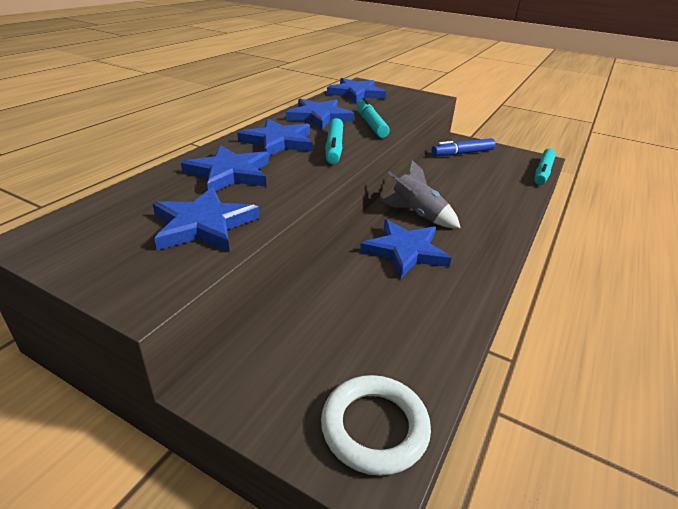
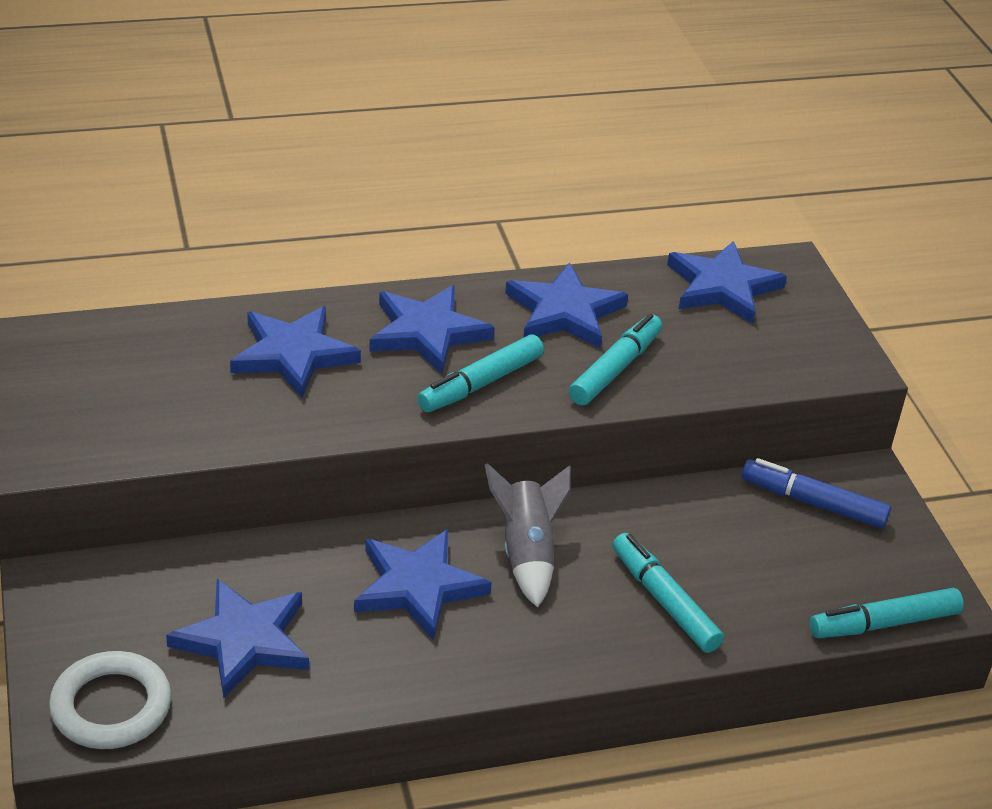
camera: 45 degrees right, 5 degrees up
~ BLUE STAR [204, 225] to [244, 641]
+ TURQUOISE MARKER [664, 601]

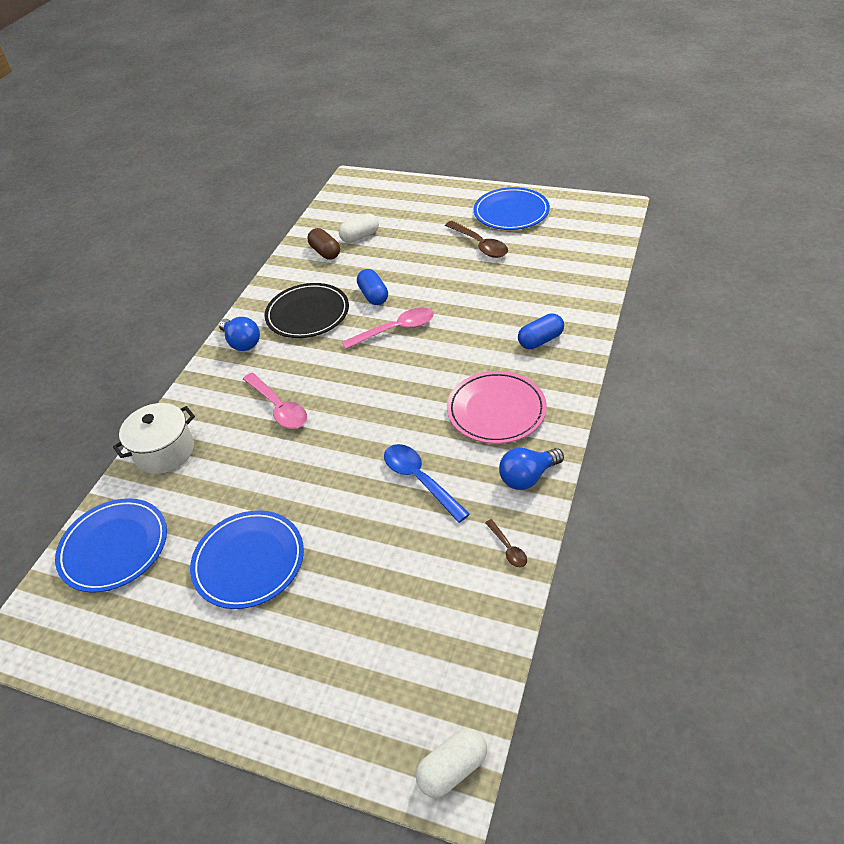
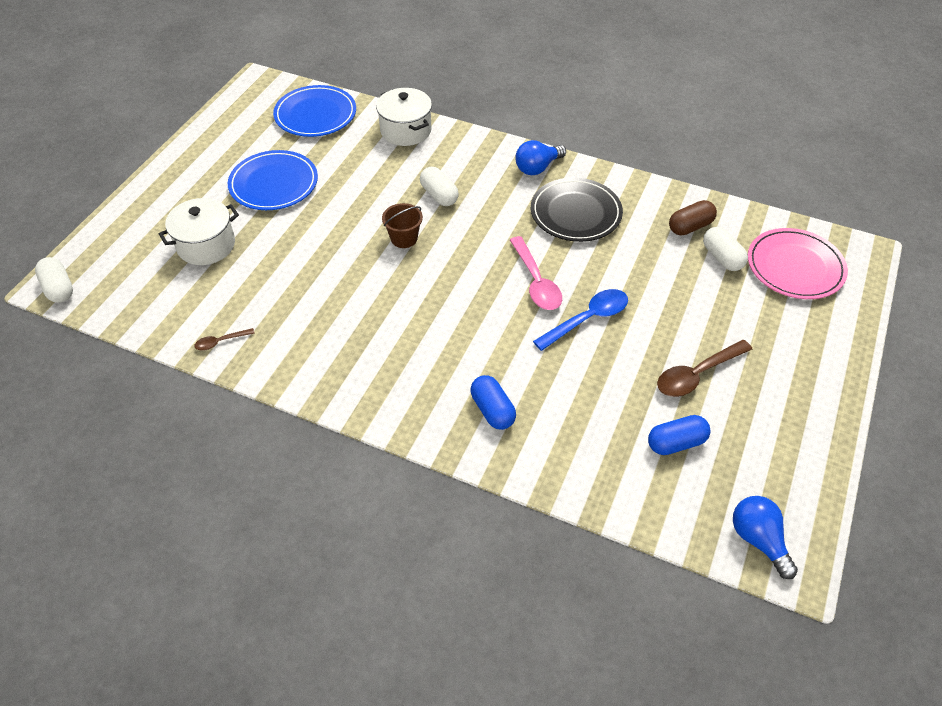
camera: 90 degrees right, 5 degrees up
- BLUE PLATE [511, 212]
~ BLUE CAPSULE [373, 295] to [676, 443]
~ PINK PLATE [496, 410] to [795, 267]
~ PINK SPOON [278, 407] to WHITE CAPSULE [439, 195]
~ BLUE SPOON [420, 480] to [587, 319]
~ BLUE LIGHT BULB [527, 477] to [758, 539]
+ WHITE POT [206, 245]
+ BROWN BUCKET [404, 238]

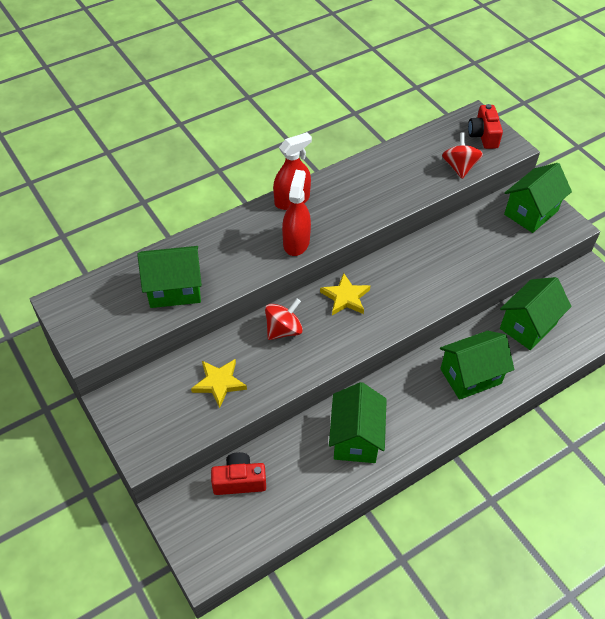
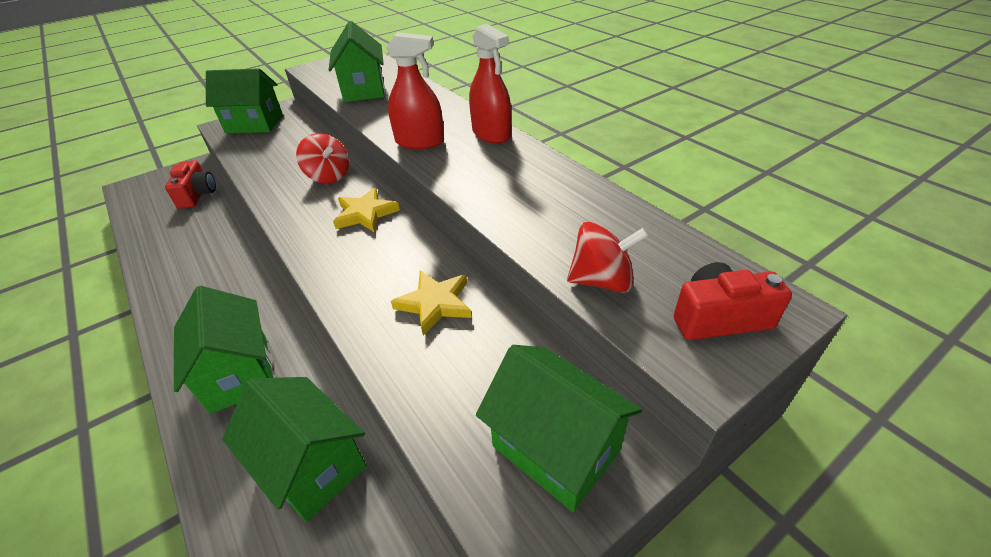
camera: 90 degrees right, 10 degrees down
~ YELLOW STAR [219, 383] to [435, 303]
~ GREEN HOUSE [355, 438] to [254, 124]

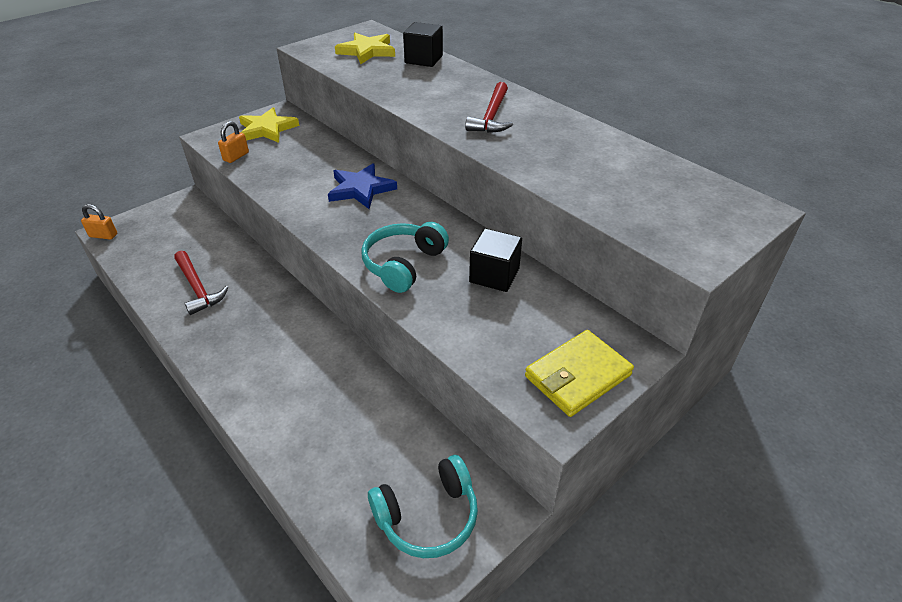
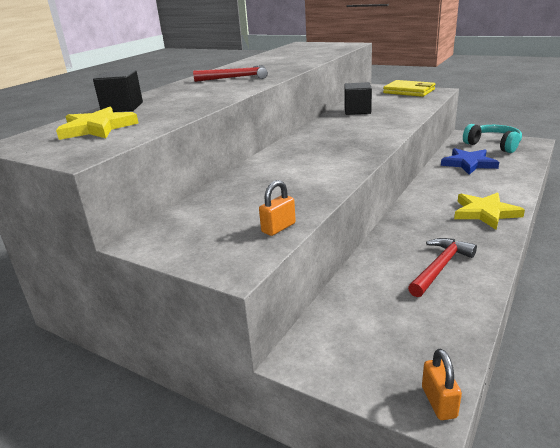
camera: 105 degrees left, 15 degrees down
~ YELLOW STAR [267, 129] to [485, 213]
~ ORANGE PADLOCK [236, 156] = [278, 228] 60 degrees counterclockwise
~ BLUE STAR [361, 189] to [469, 163]
- TURQUOISE HEADPHONES [403, 264]

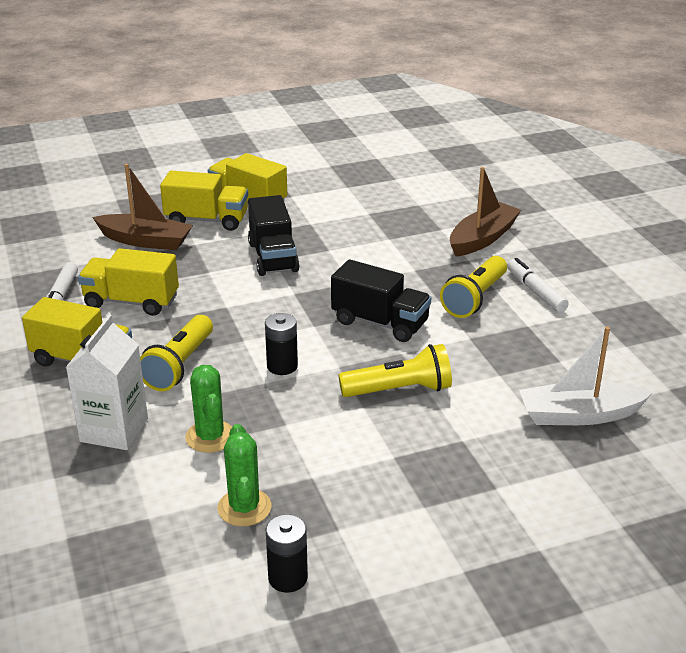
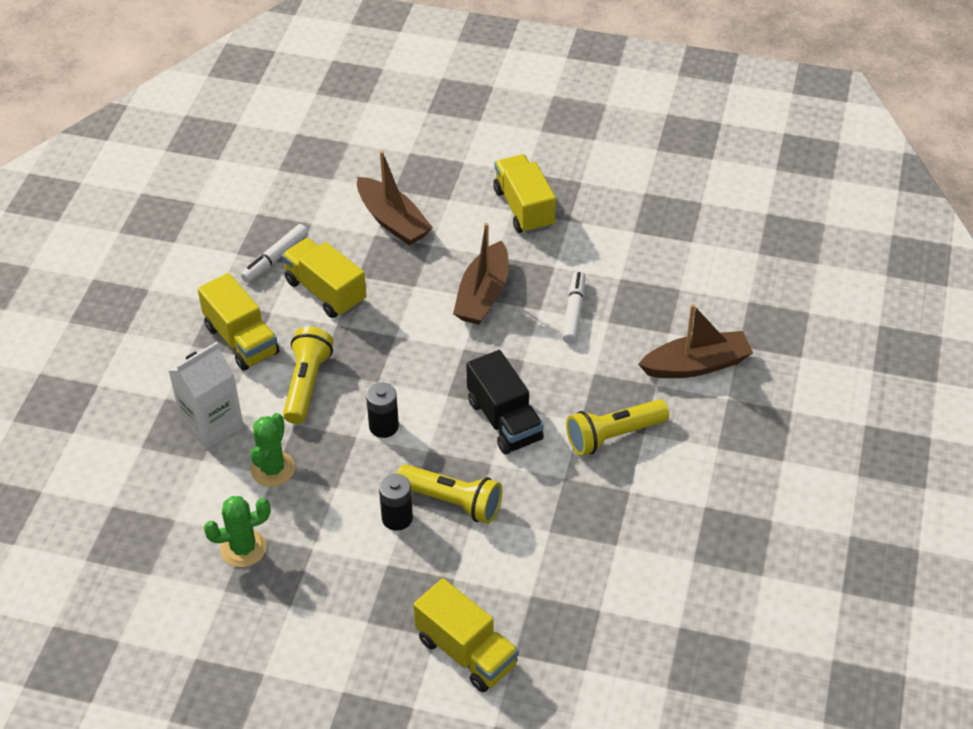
camera: 35 degrees right, 15 degrees up
~ YELLOW TRUCK [207, 220] to [466, 652]
~ BLACK TRUCK [273, 257] to BROWN BOAT [483, 295]
~ WHITE MARKER [535, 291] to [574, 312]
~ YELLOW FLASHLIGHT [179, 366] = [307, 384] 135 degrees clockwise
- WHITE BOAT [579, 415]
~ GREEN CACTUS [244, 508] = [243, 548] 45 degrees clockwise
~ BLACK BATTERY [288, 578] to [397, 518]

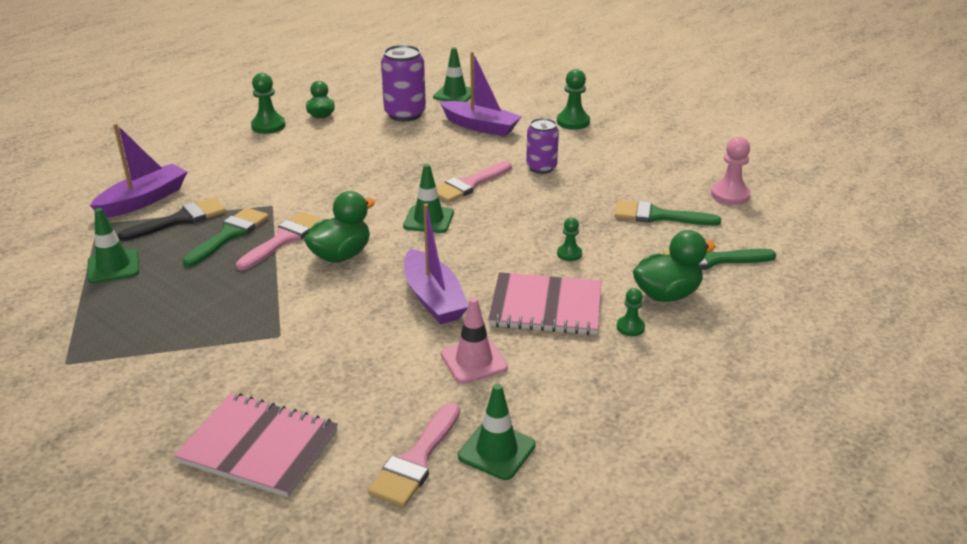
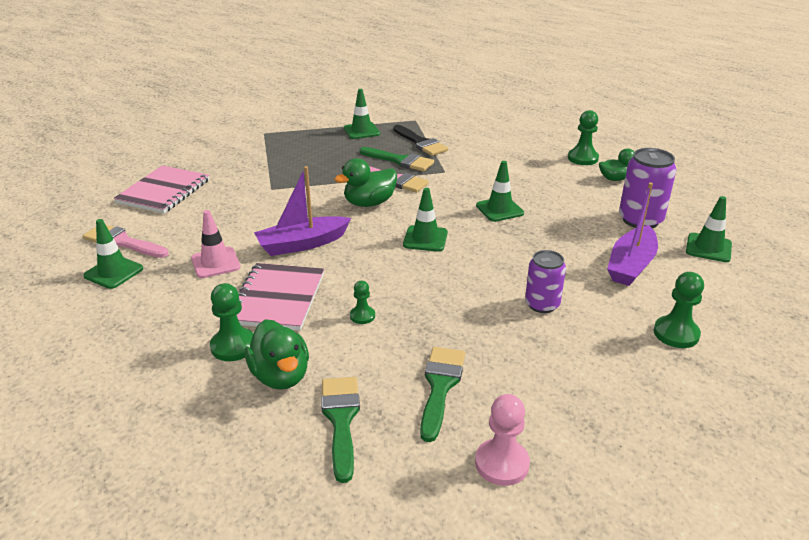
camera: 90 degrees right, 0 degrees up
- PURPLE BOAT [144, 200]
- PINK BRUSH [469, 185]
~ GREEN DUCK [341, 255] = [369, 203] 105 degrees clockwise
~ GREEN PAWN [630, 327] = [233, 346] x1.68
+ GREEN TRAFFIC CONE [499, 209]

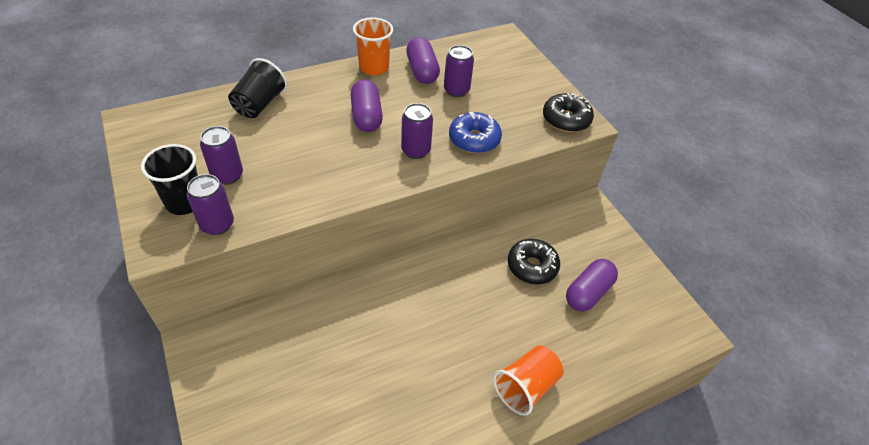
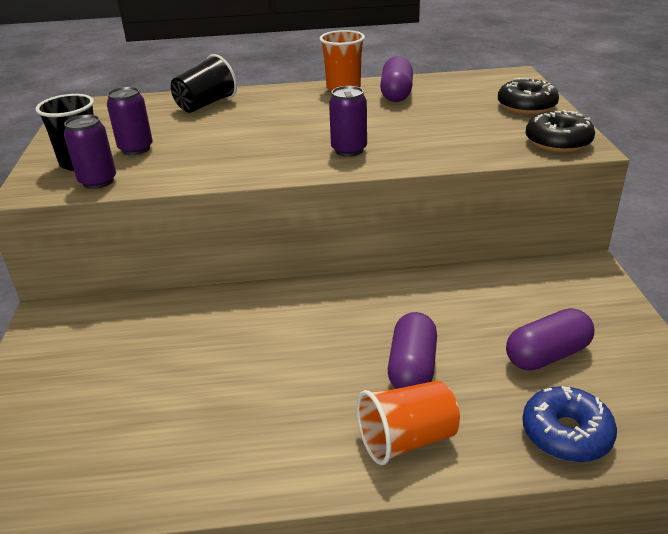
camera: 25 degrees right, 15 degrees down
- PURPLE CAN [456, 90]
~ PURPLE CAPSULE [366, 116] to [412, 368]
~ BLUE DONUT [474, 139] to [566, 433]
~ BLACK DONUT [532, 266] to [526, 106]

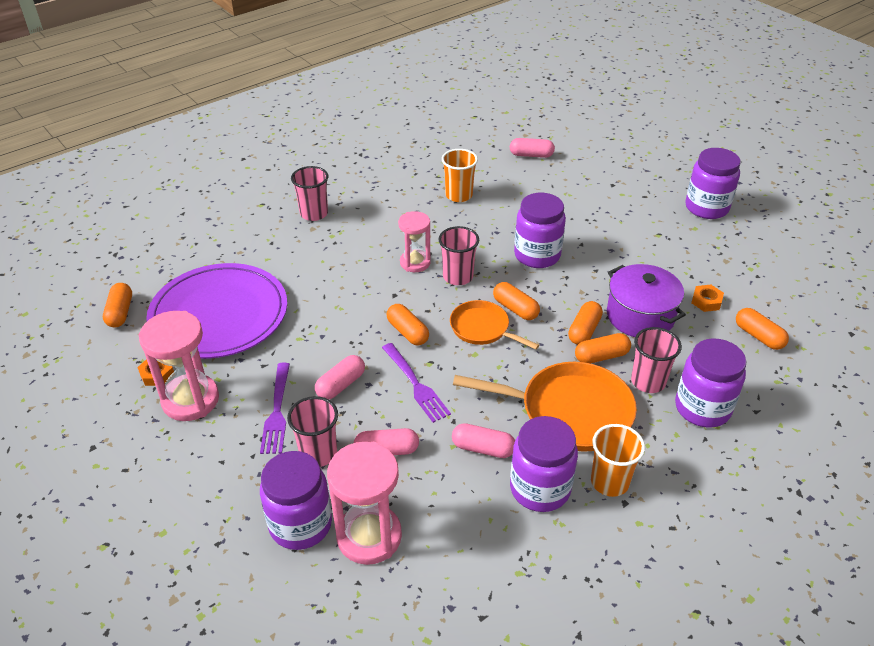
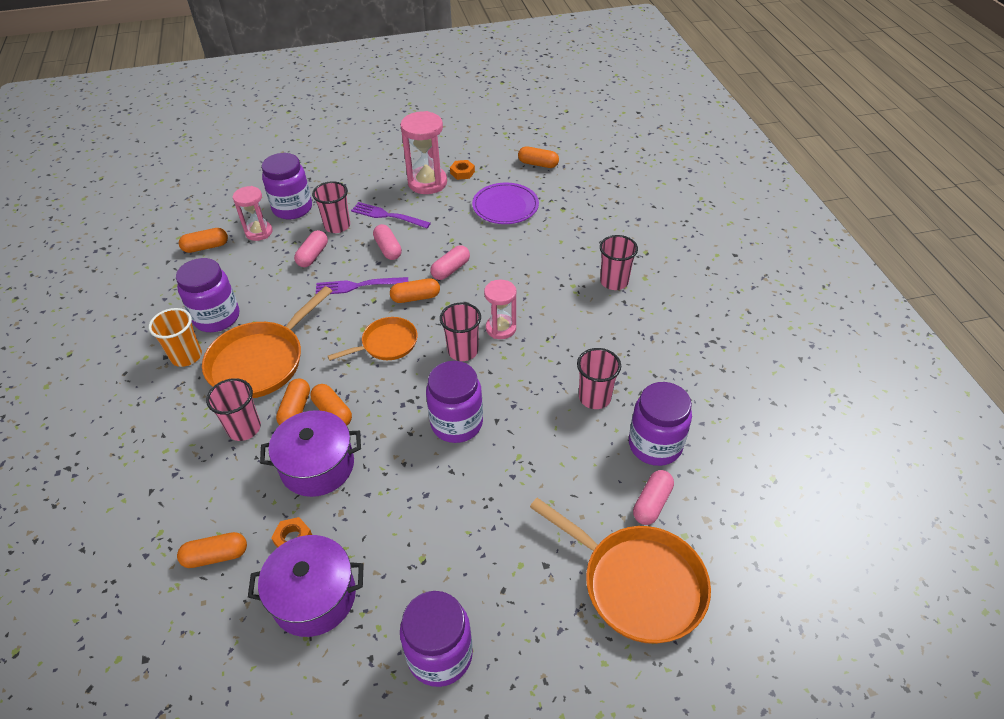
camera: 115 degrees right, 5 degrees up
~ ORANGE CUP [459, 195] to PINK CUP [594, 397]
~ PURPLE PLATE [219, 315] = [505, 206] x0.61
~ ORANGE CAPSULE [515, 309] to [206, 247]
~ PURPLE JAR [702, 408] to [655, 445]
~ PINK CAPSULE [483, 448] to [451, 269]
~ PINK HOURGLASS [369, 536] = [259, 232] x0.64
+ ORANGE PAN [637, 584]
+ PURPLE POT [314, 597]

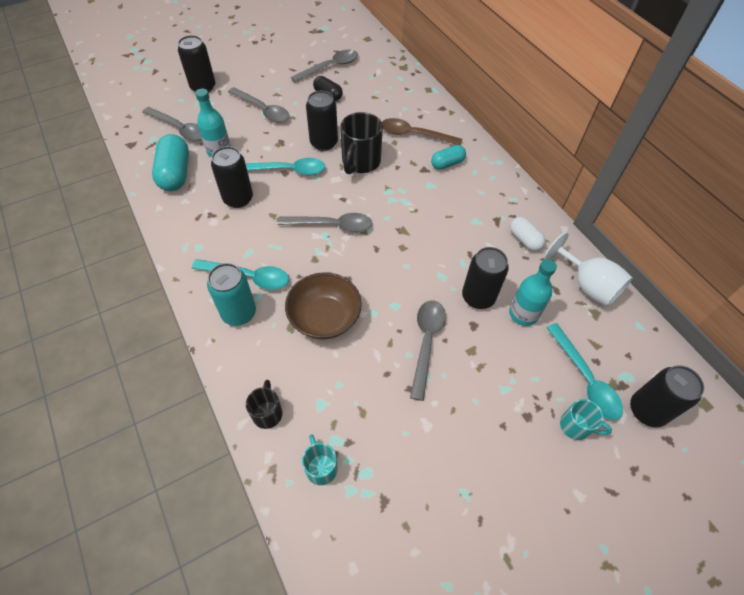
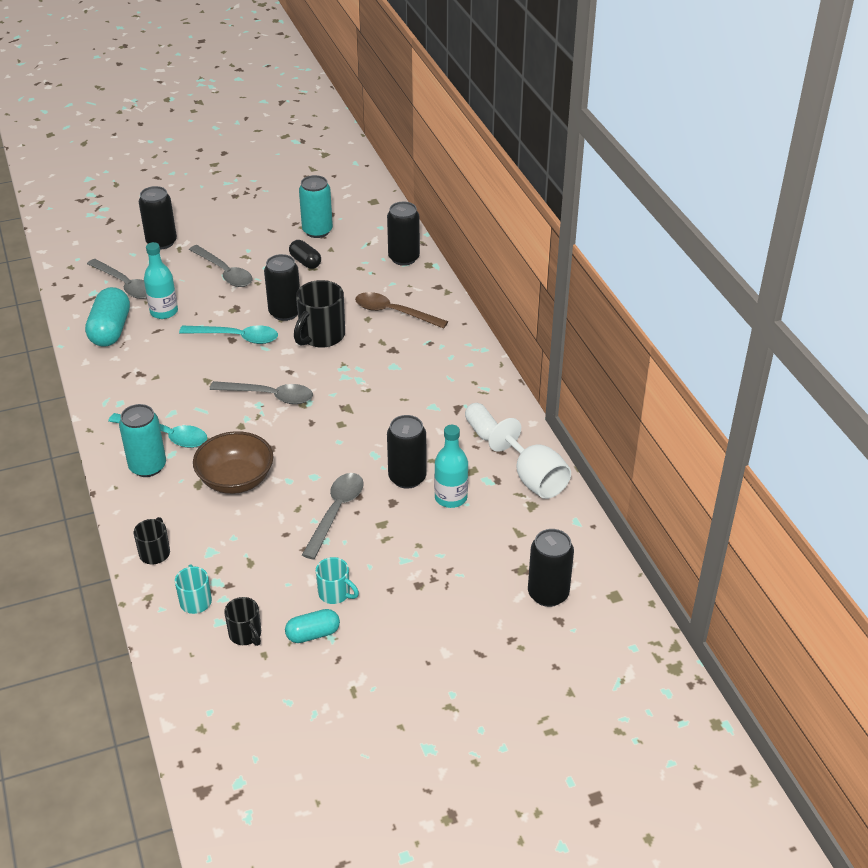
camera: 10 degrees right, 15 degrees down
~ GREY SPOON [330, 67] to TURQUOISE CAN [317, 231]
~ TURQUOISE CAPSULE [447, 164] to [313, 634]
~ BLACK CAN [238, 199] to [404, 258]
- TURQUOISE SPOON [585, 379]
~ TURQUOISE MUG [576, 426] to [335, 593]
+ BLACK MUG [246, 634]

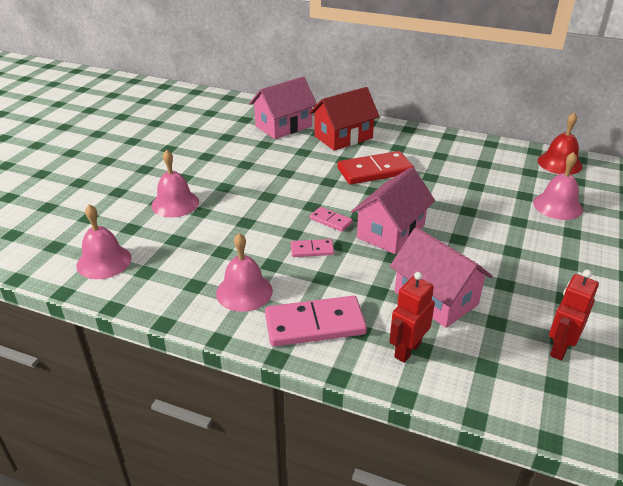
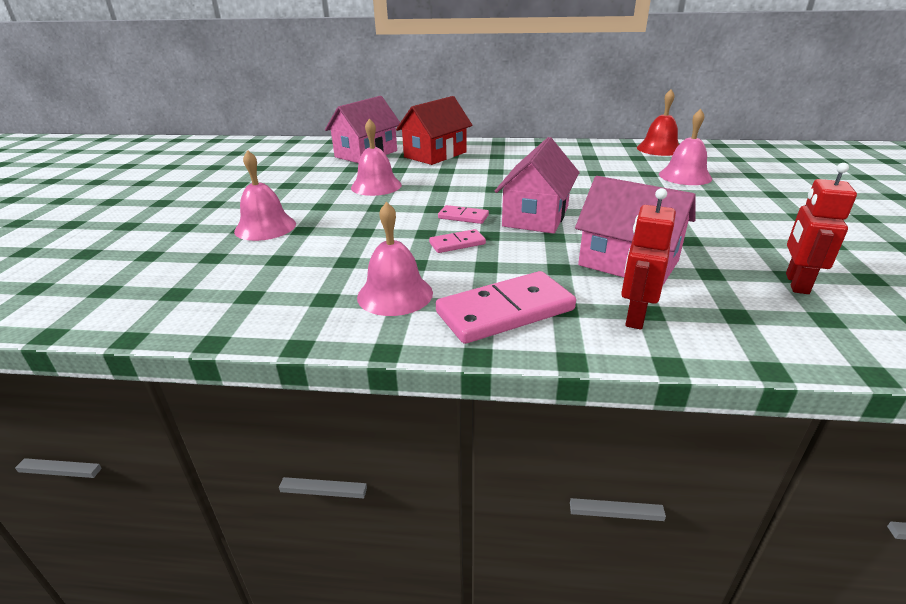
camera: 15 degrees left, 5 degrees down
- RED DOMINO [375, 171]
~ PINK BELL [104, 261] to [376, 186]

